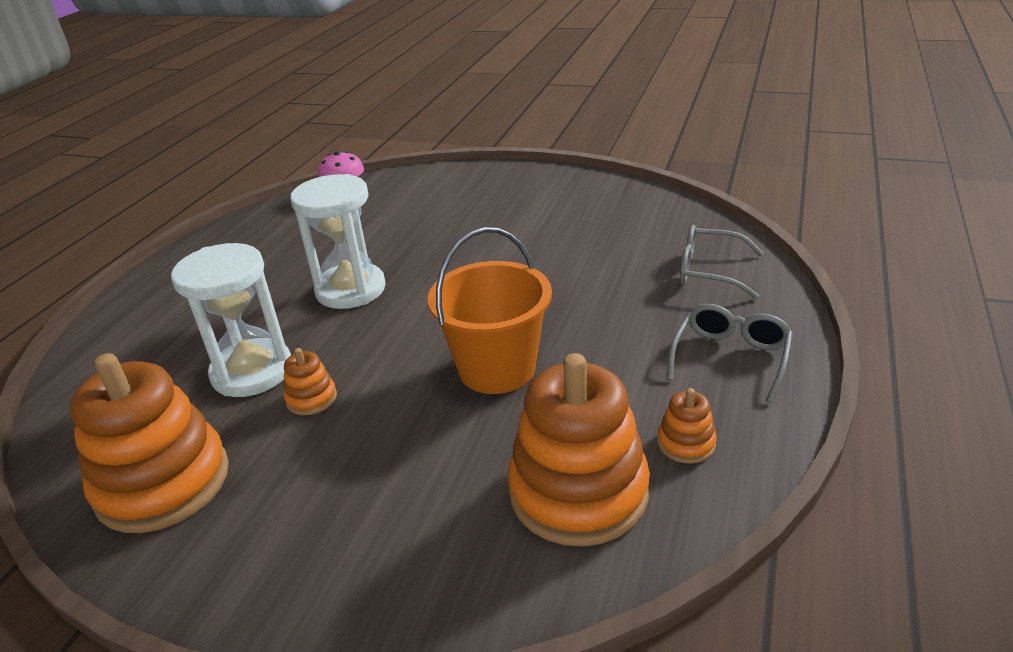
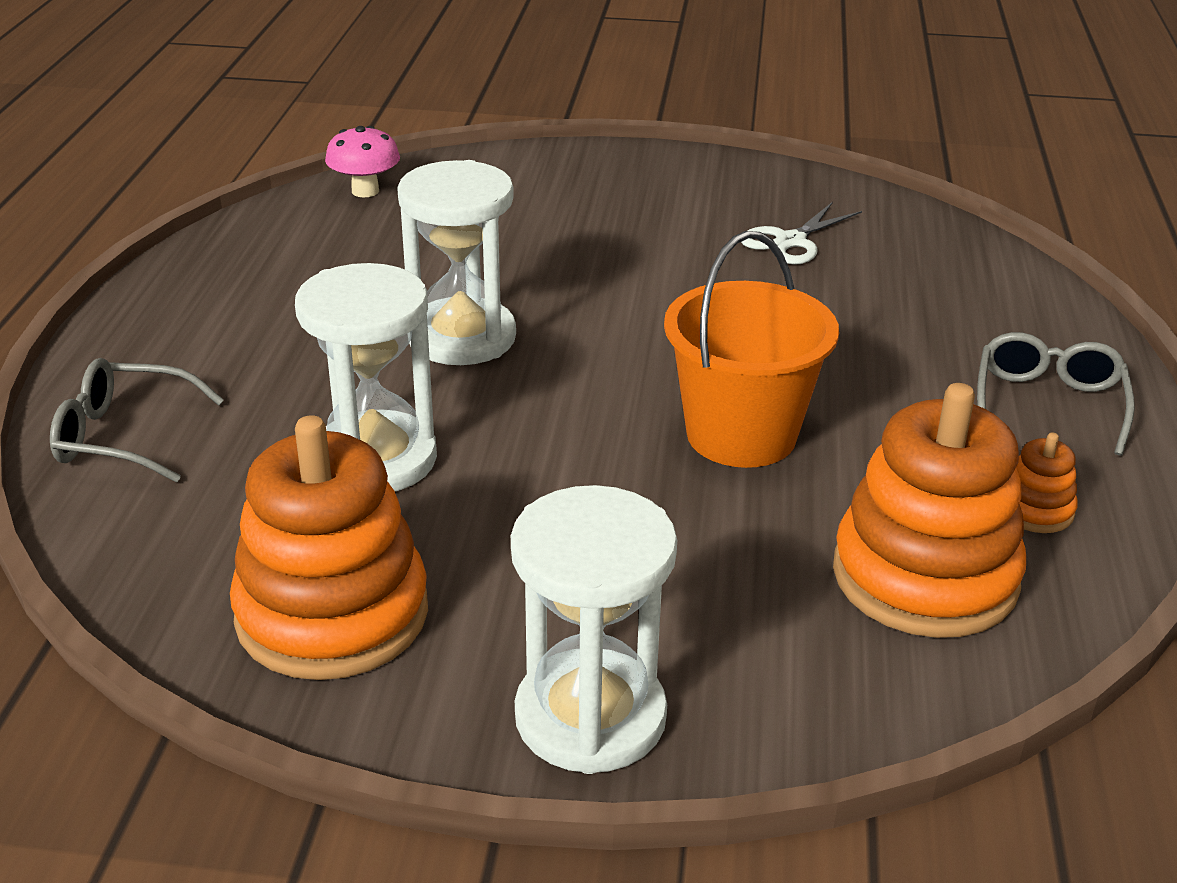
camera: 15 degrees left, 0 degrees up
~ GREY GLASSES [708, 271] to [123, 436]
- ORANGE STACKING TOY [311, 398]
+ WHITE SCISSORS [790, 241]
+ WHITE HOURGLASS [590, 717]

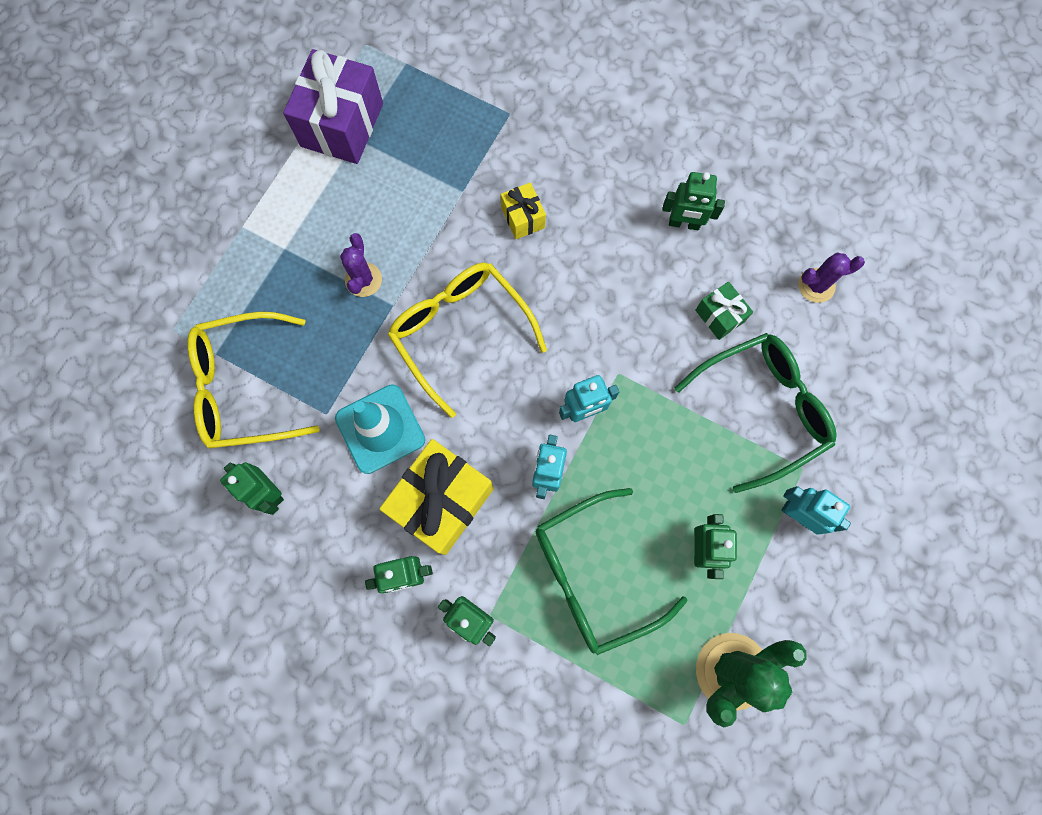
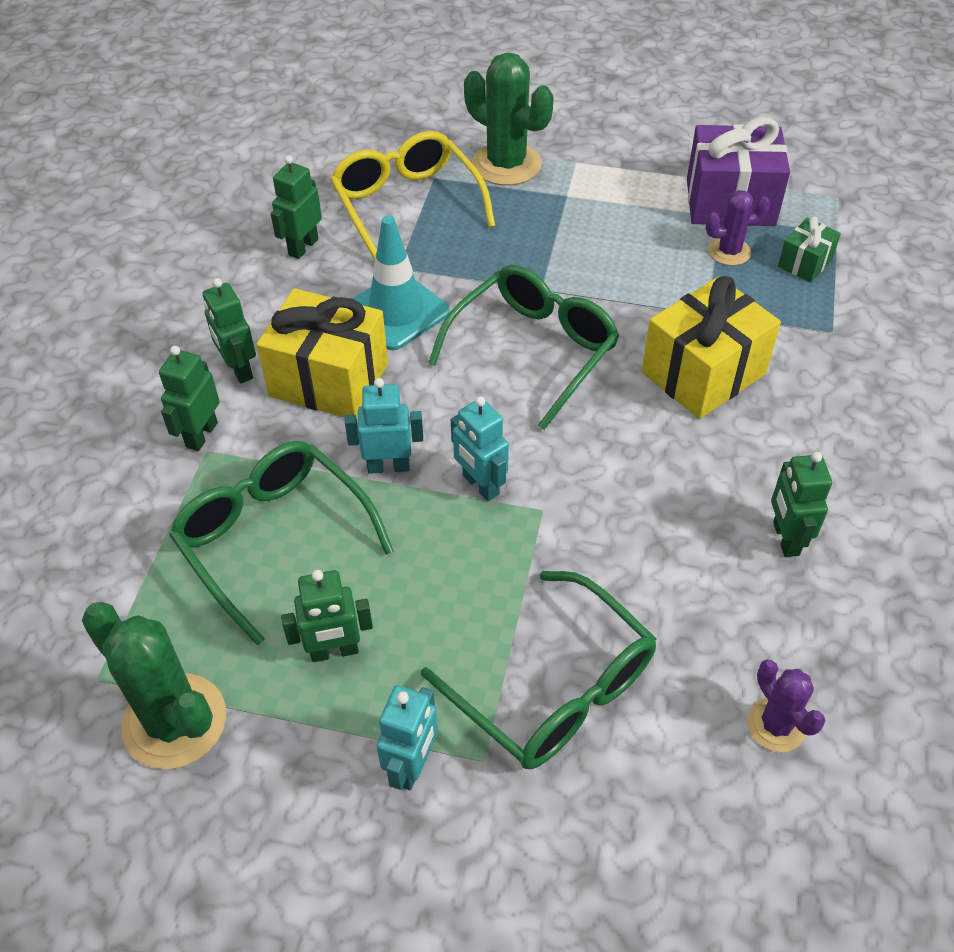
camera: 75 degrees right, 25 degrees down
~ YELLOW GIFT [523, 218] = [703, 373] x1.99
~ PURPLE CACTUS [363, 280] to [729, 252]
~ YELLOW GLASSES [460, 332] to GREEN GLASSES [534, 350]
~ GREEN GIFT [719, 316] to [805, 263]
+ GREEN CACTUS [506, 164]

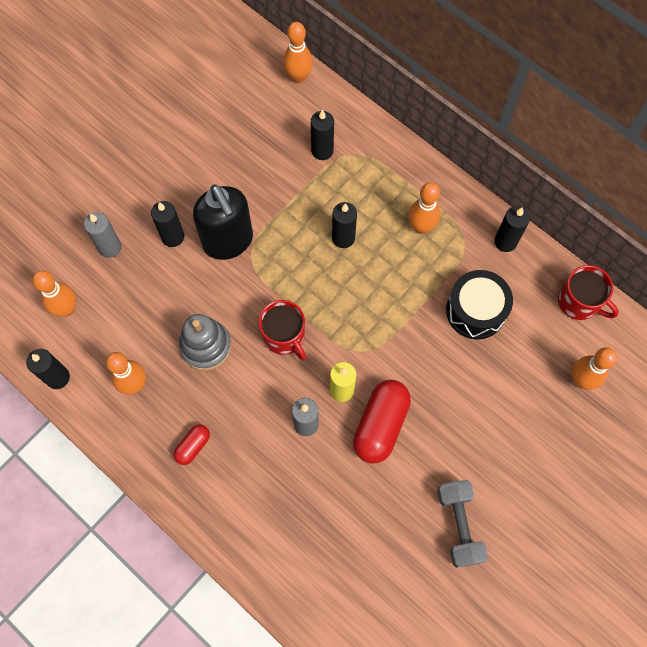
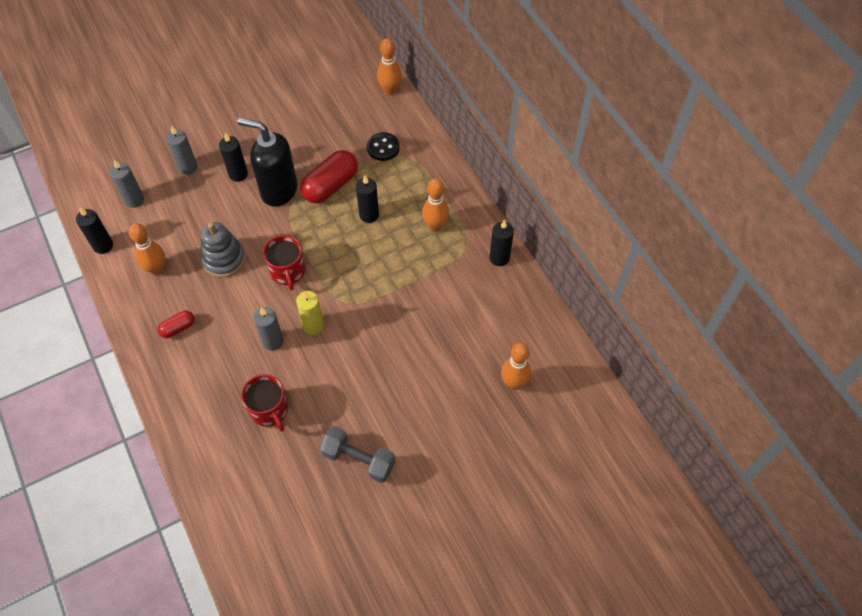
camera: 20 degrees right, 10 degrees down
~ BLACK CANDLE [322, 150] to BLACK BUTTON [383, 147]
~ BLACK SOAP DISPENSER [228, 241] = [278, 190] 120 degrees clockwise
~ RED MUG [579, 302] to [270, 410]
~ ORANGE BOWLING PIN [67, 309] to GREY CANDLE [134, 200]
- BLACK DRUM [475, 311]
~ RED CAPSULE [380, 425] to [330, 185]
~ GREY DUMBBELL [459, 525] = [358, 459] 75 degrees counterclockwise

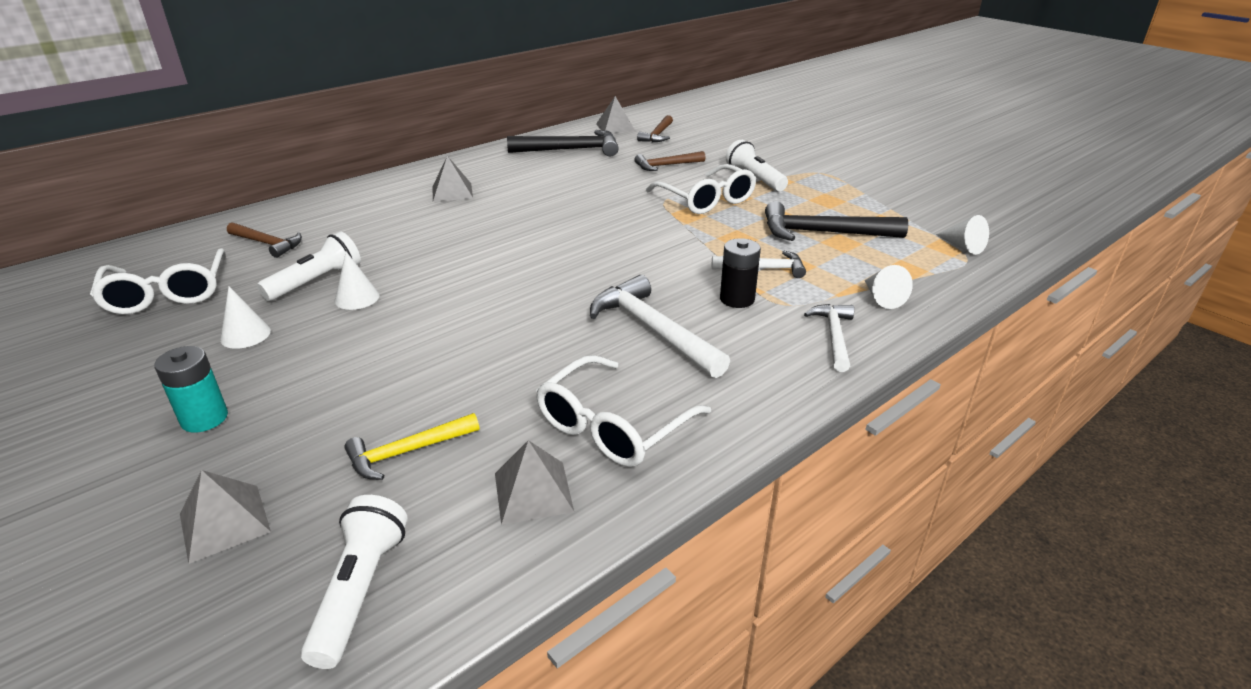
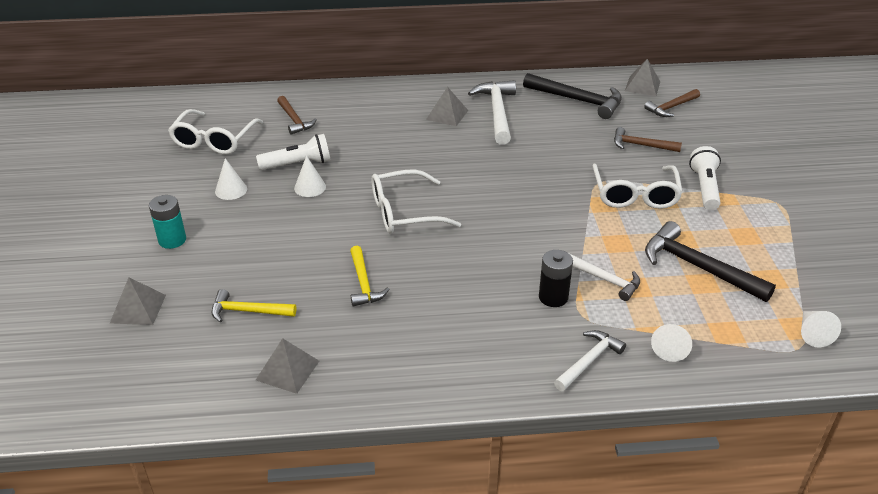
camera: 35 degrees right, 5 degrees up
~ WHITE HAMMER [653, 330] to [497, 112]
~ WHITE GLASSES [613, 426] to [404, 212]
- WHITE FLASHLIGHT [360, 590]
+ YELLOW HAMMER [364, 283]

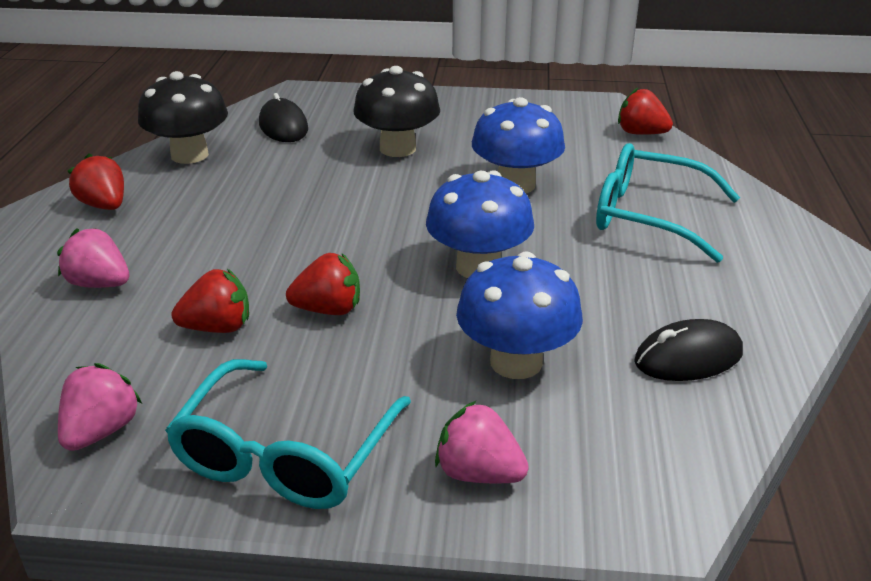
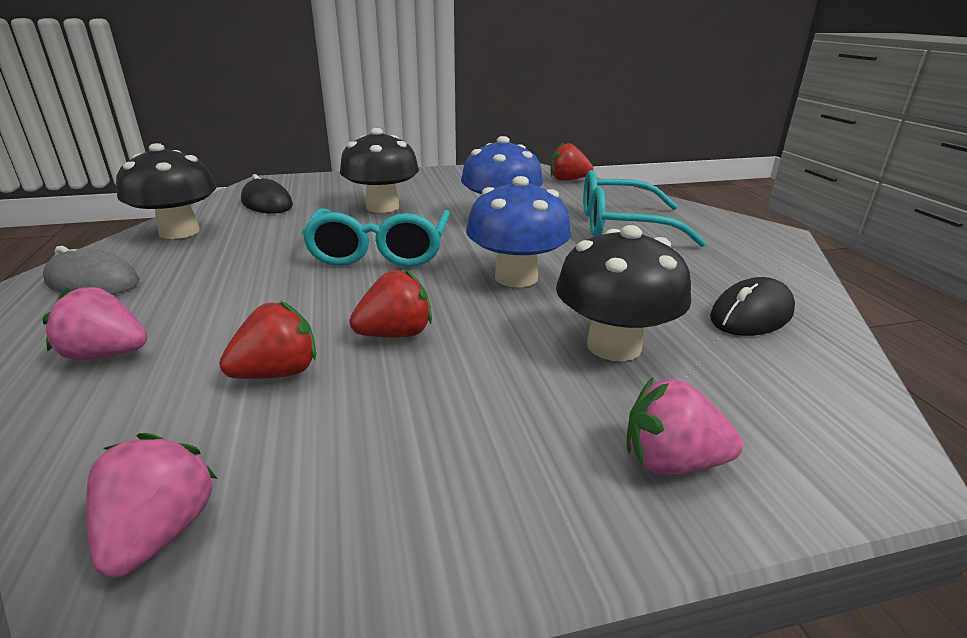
camera: 20 degrees left, 5 degrees down
~ RED STRAWBERRY [104, 205] to GREY MOUSE [93, 282]
~ BLUE MUSHROOM [516, 362] to BLACK MUSHROOM [614, 346]
~ TURQUOISE GLASSES [285, 454] to [380, 251]

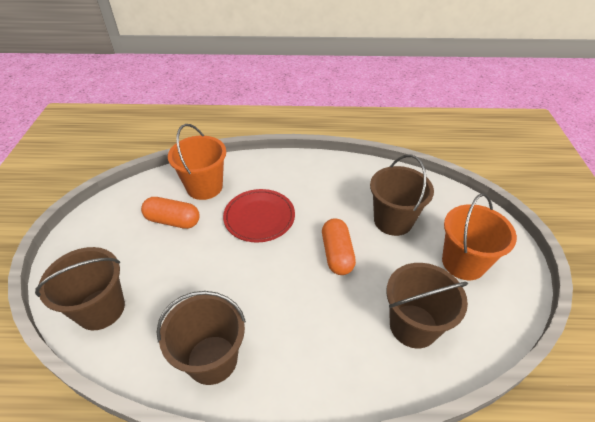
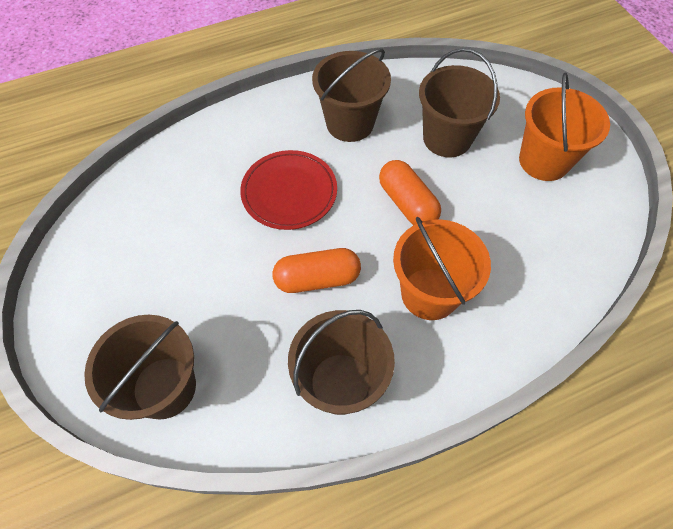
camera: 25 degrees left, 15 degrees up
~ ORANGE BUCKET [204, 187] to [429, 293]
~ ORANGE CAPSULE [173, 221] to [317, 279]
~ BROWN BUCKET [413, 326] to [350, 123]

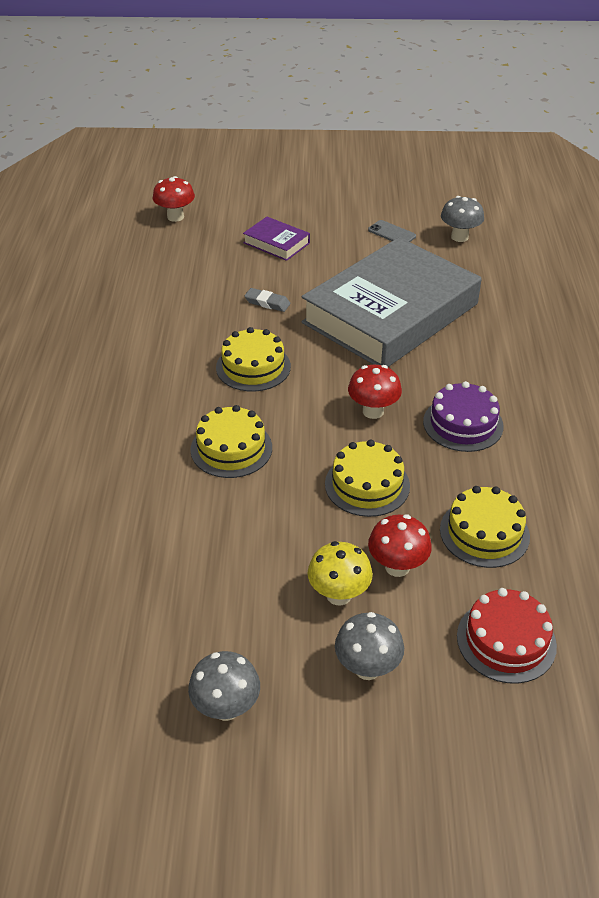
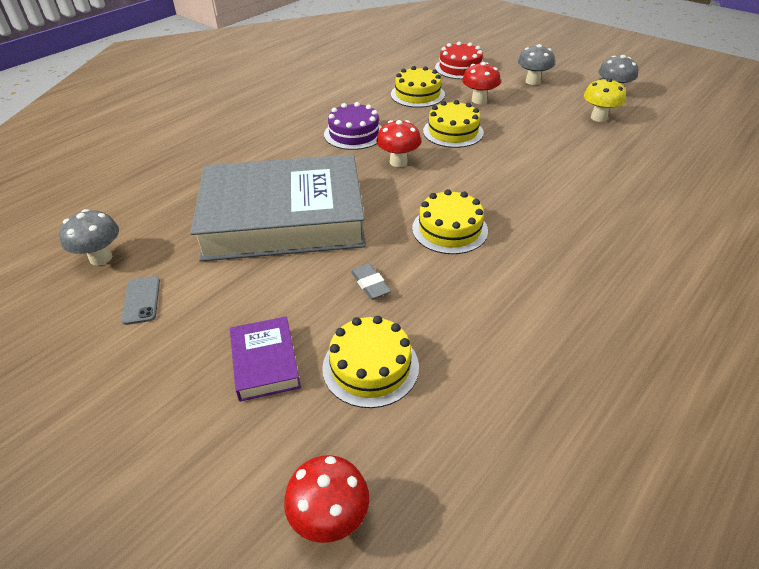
camera: 140 degrees left, 0 degrees up
~ YELLOW CAKE [231, 448] to [370, 367]
~ YELLOW MUSHROOM [339, 595] to [598, 118]

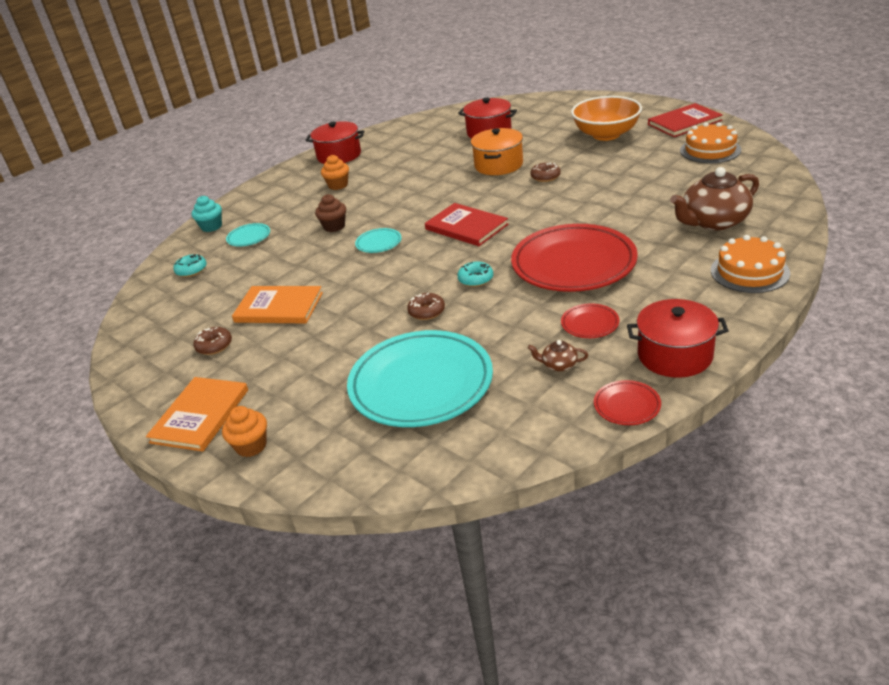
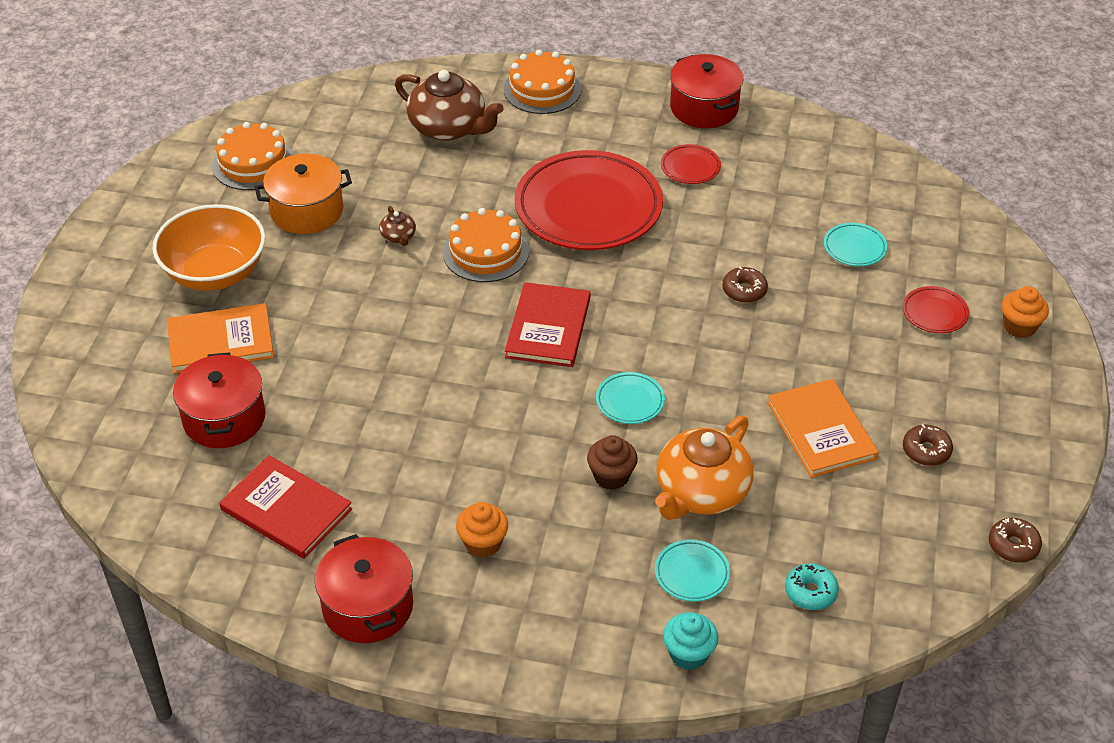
camera: 125 degrees left, 10 degrees up
~ RED BOOK [684, 122] to [286, 509]
~ ORANGE POT [498, 165] to [307, 211]
~ BROWN DONUT [545, 177] to [1013, 545]
- TURQUOISE DONUT [475, 279]
~ TURQUOISE PLATE [421, 384] = [854, 248] x0.42
~ BROWN TEAPOT [558, 365] to [398, 236]
~ ORANGE BOOK [200, 416] to [221, 341]
~ RED PLATE [627, 406] to [934, 313]
+ ORANGE CAKE [486, 252]
+ ORANGE TEAPOT [701, 492]

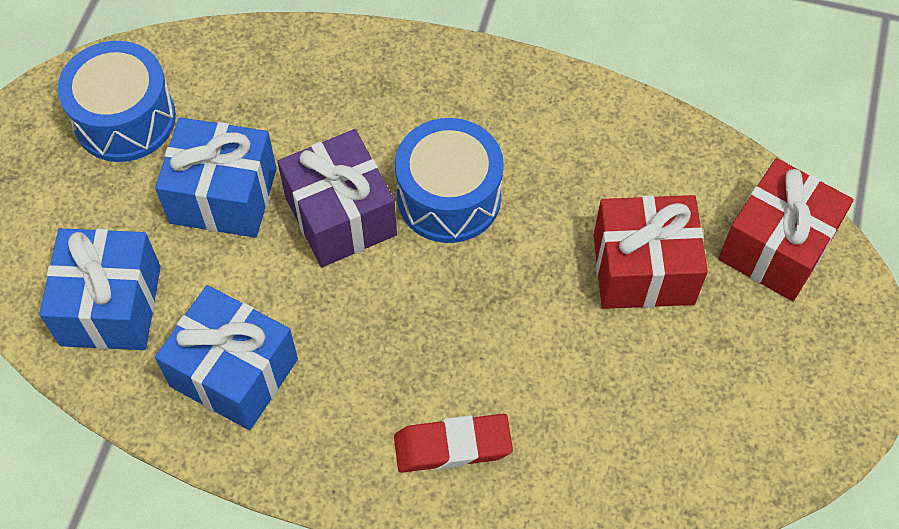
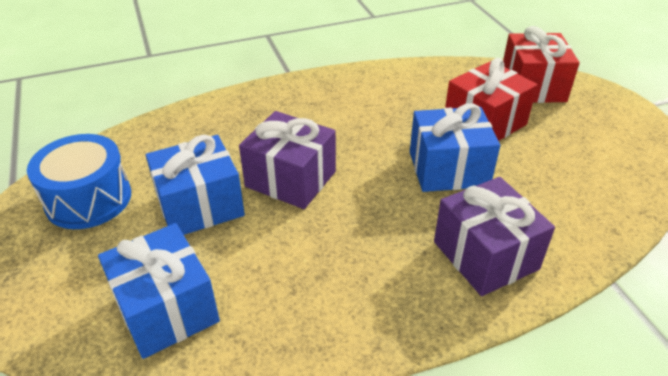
camera: 35 degrees left, 20 degrees down
- BLUE DRUM [449, 197]
~ BLUE GIFT [234, 372] to [448, 169]
~ RED ERASER [452, 446] to PURPLE GIFT [485, 255]

